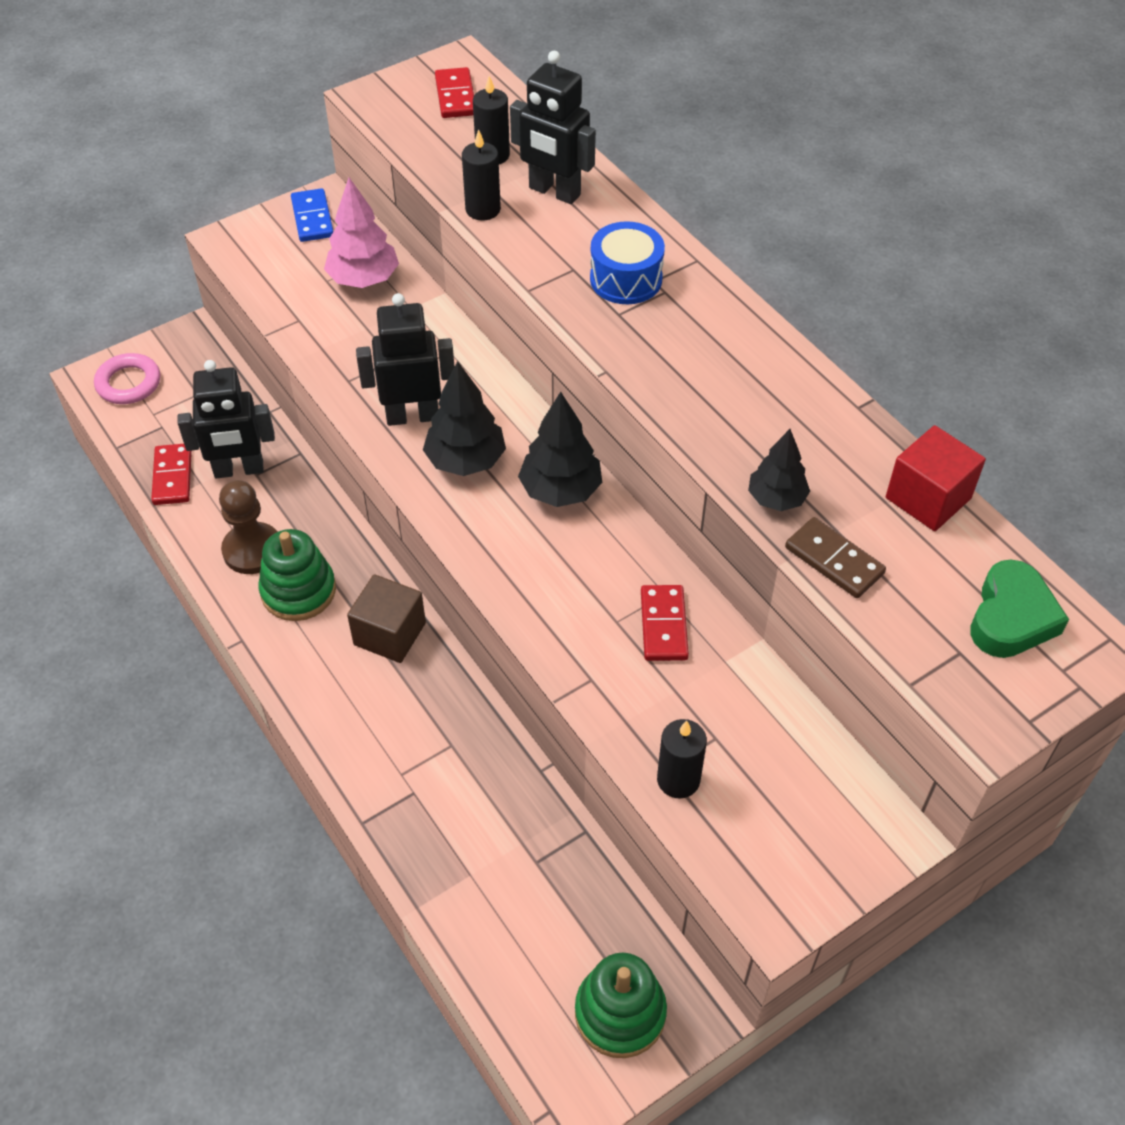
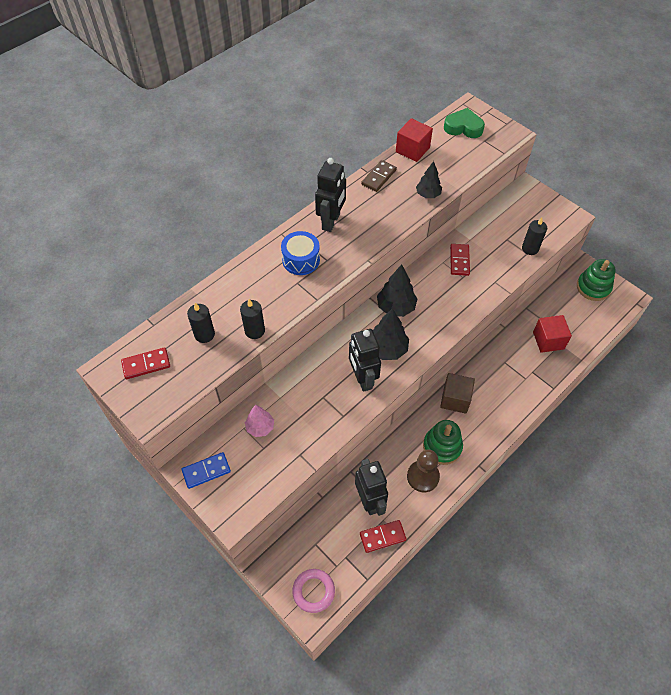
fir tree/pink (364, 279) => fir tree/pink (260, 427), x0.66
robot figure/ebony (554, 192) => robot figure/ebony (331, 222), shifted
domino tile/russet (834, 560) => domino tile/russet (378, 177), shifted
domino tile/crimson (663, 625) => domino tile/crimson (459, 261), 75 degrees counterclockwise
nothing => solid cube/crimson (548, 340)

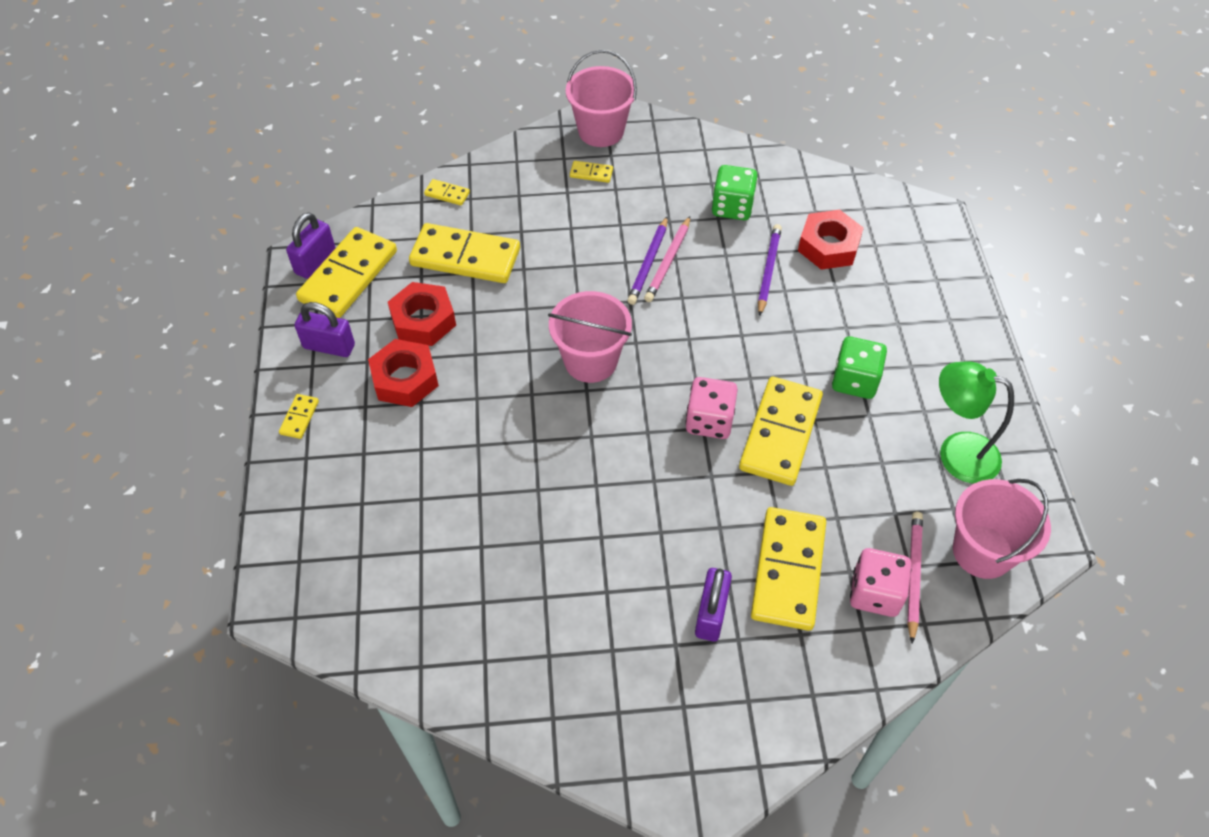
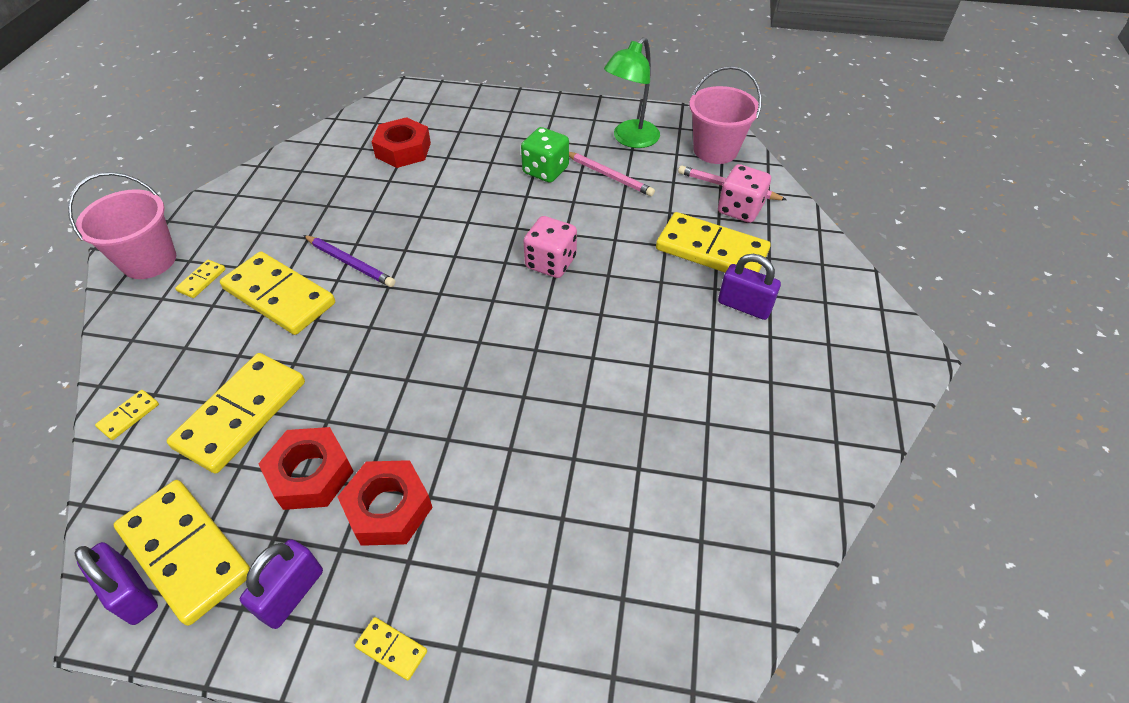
domino tile/golden (780, 433) => domino tile/golden (279, 296), shifted
wooden pencil/pink (668, 262) => wooden pencil/pink (609, 176), shifted
bucket/pink (590, 361) => nothing
dice/leaf-green (732, 207) => nothing
wooden pencil/violet (768, 270) => nothing

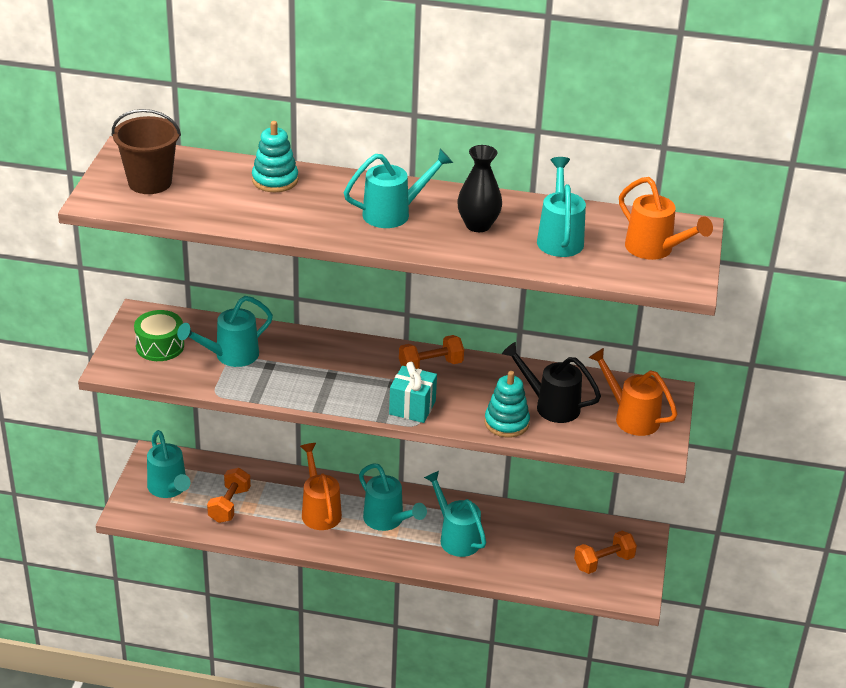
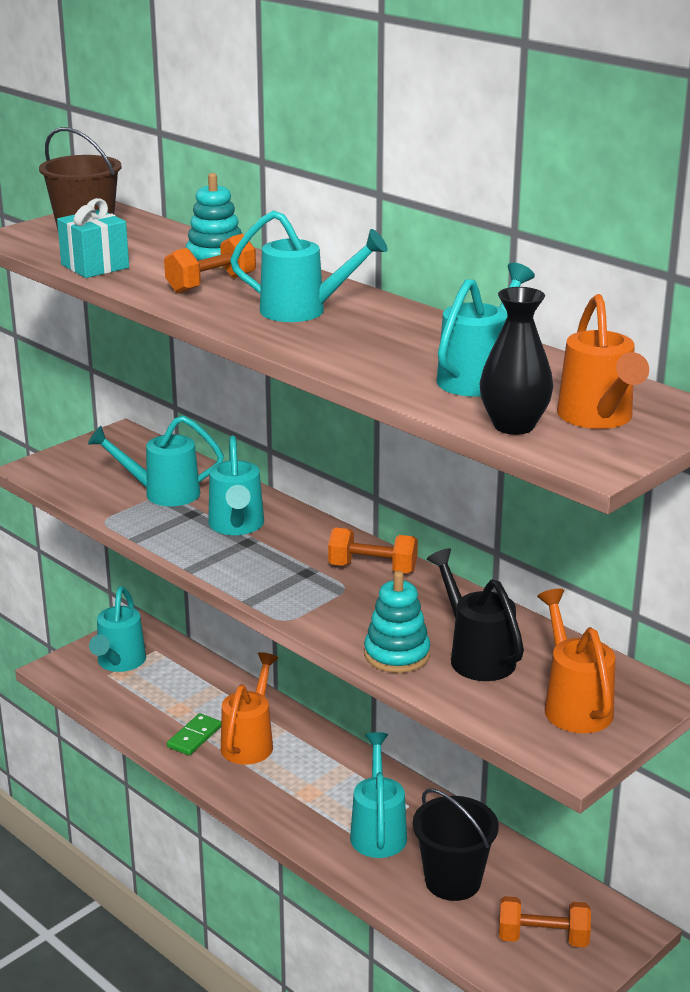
wrapped gift/teal (412, 407) => wrapped gift/teal (95, 266), shifted
free weight/bright orange (229, 505) => free weight/bright orange (211, 284), shifted
nothing => domino tile/leaf-green (194, 737)
sprinkling can/teal (387, 520) => sprinkling can/teal (236, 526), shifted
nothing => bucket/ebony (453, 881)
vase/ebony (478, 225) => vase/ebony (513, 426), shifted
snare drum/leaf-green (160, 346) => nothing

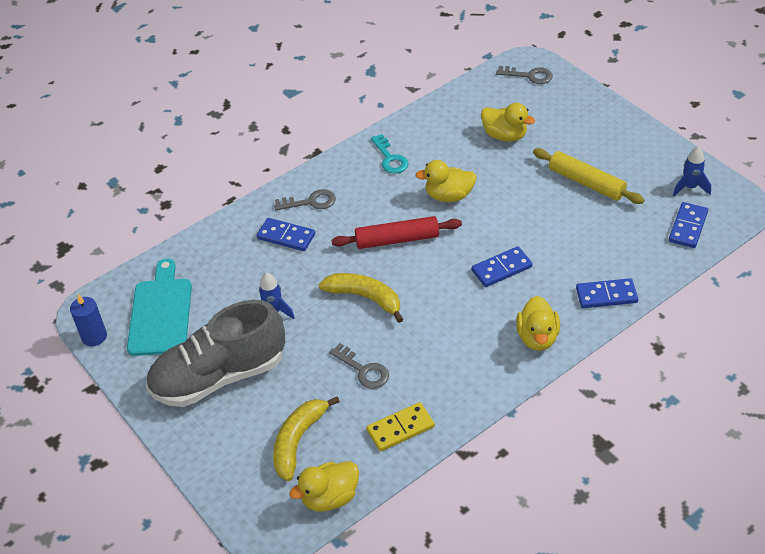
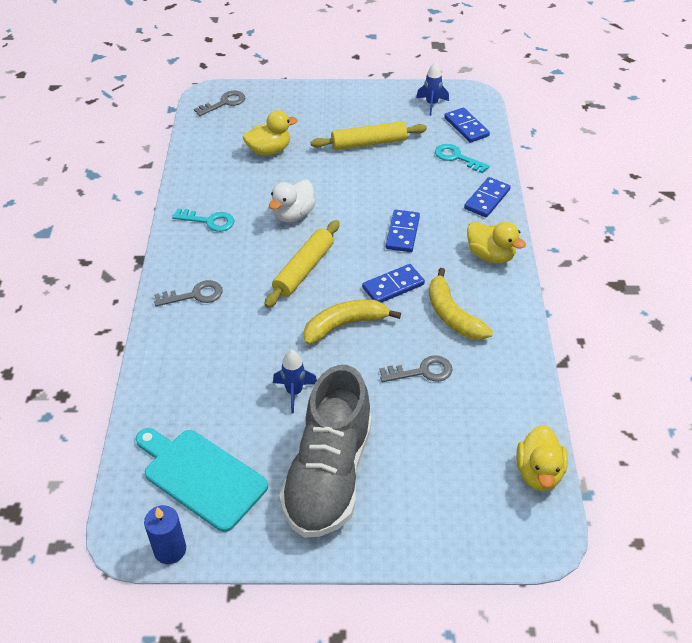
key/grey (310, 202) => key/grey (195, 295), 45 degrees clockwise
rolling pin/crimson (397, 240) => rolling pin/golden (304, 270)
rubber duck/golden (449, 196) => rubber duck/white (293, 215)
domino tile/blue (286, 236) => domino tile/blue (393, 286), shifted
toy banana/golden (298, 441) => toy banana/golden (452, 315), shifted
nothing => key/teal (457, 157)
domino tile/golden (400, 428) => nothing

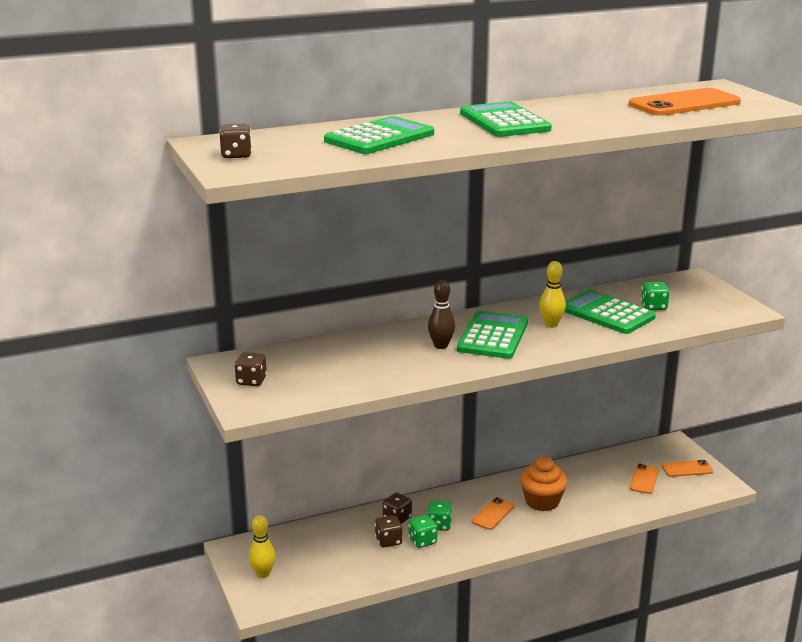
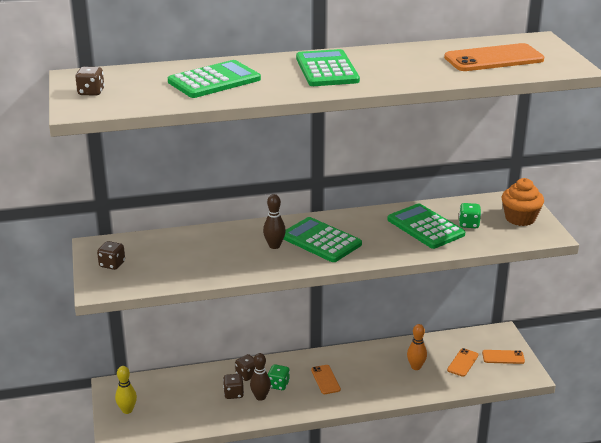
dice/leaf-green (422, 541) => skittle/russet (260, 397)
pocket calculator/leaf-green (493, 336) => pocket calculator/leaf-green (321, 240), 75 degrees counterclockwise
smartphone/bright orange (493, 514) => smartphone/bright orange (325, 380), 60 degrees counterclockwise
nothing => skittle/bright orange (416, 367)
fairy cake/bright orange (542, 501) => fairy cake/bright orange (520, 218), shifted
skittle/golden (551, 324) => nothing

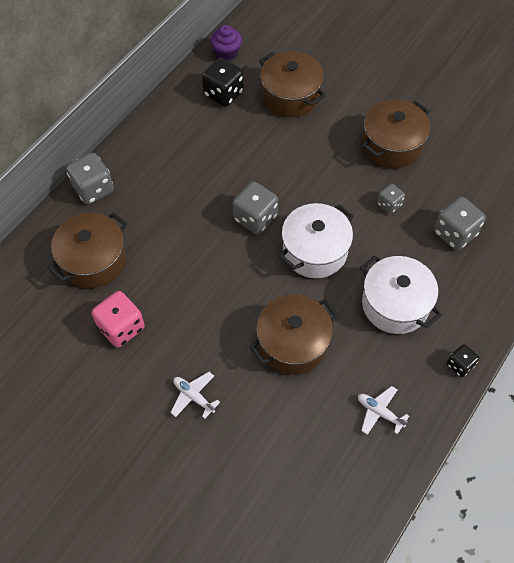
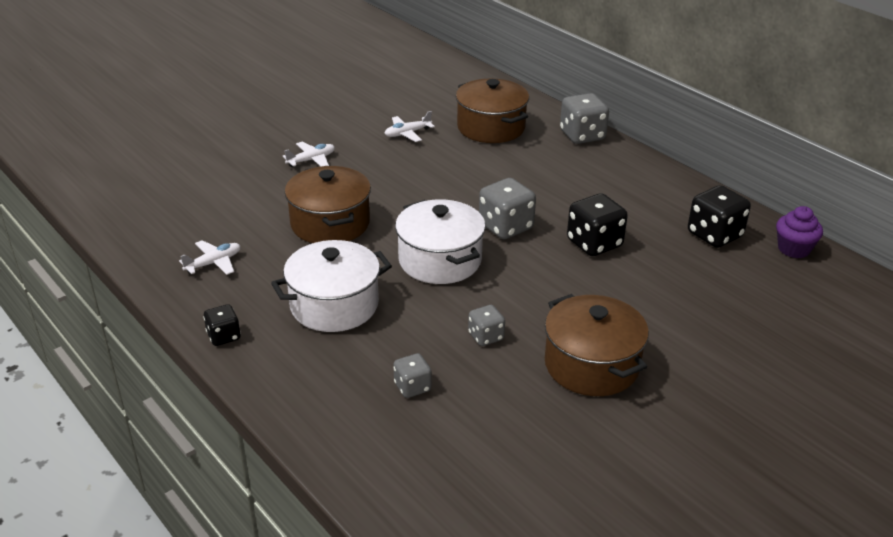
dice/pink (121, 327) => aeroplane/white (407, 133)
dice/grey (455, 233) => dice/grey (412, 387), x0.58
nothing => dice/ebony (594, 243)
stockpot/russet (290, 96) => nothing

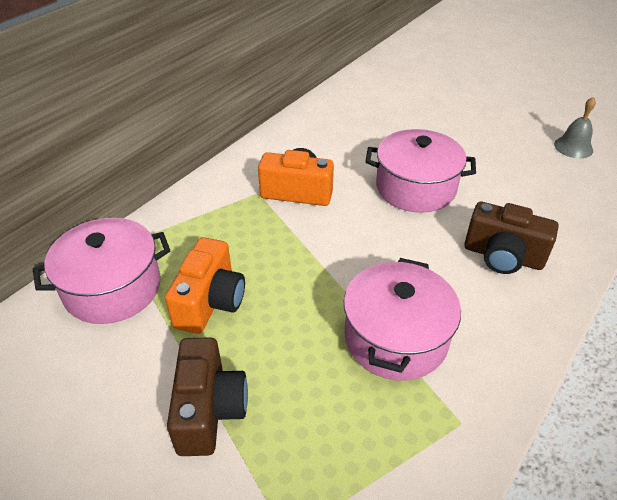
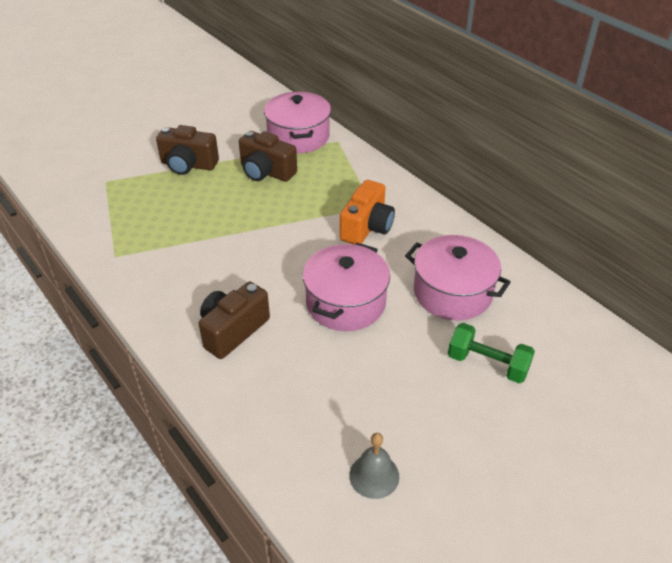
camera/bright orange (210, 302) => camera/russet (266, 172)
stockpot/pink (395, 338) => stockpot/pink (452, 292), shifted
nothing => free weight/leaf-green (487, 364)

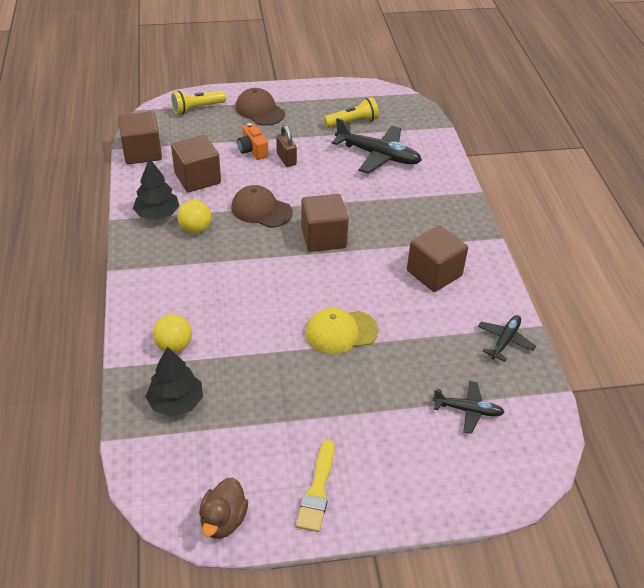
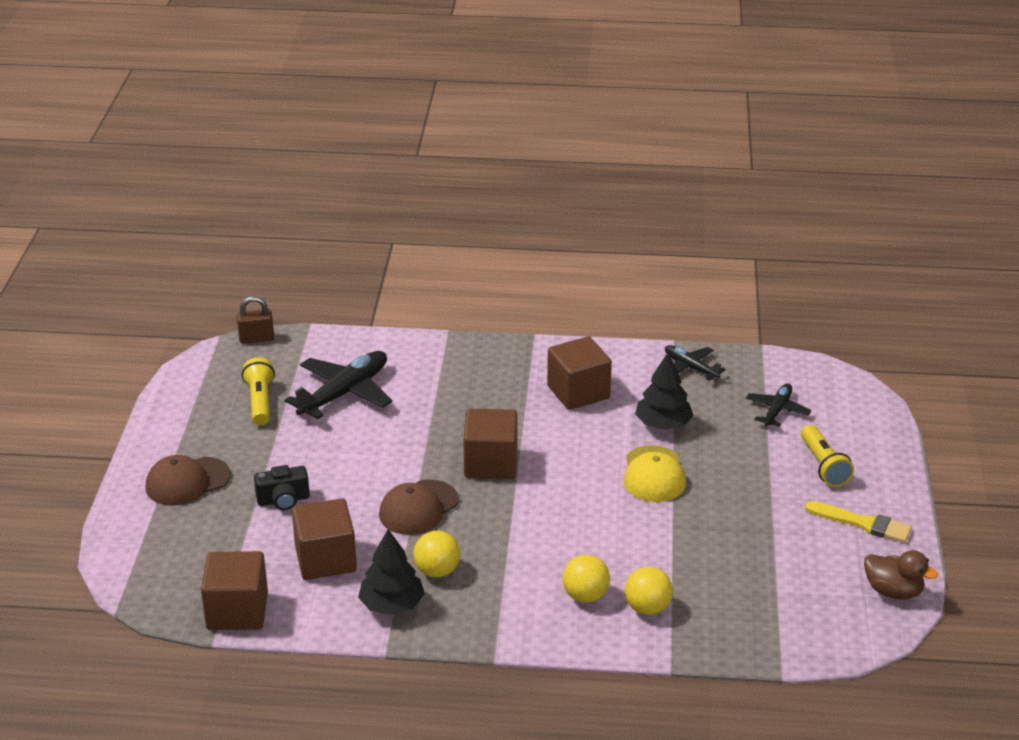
padlock/russet (286, 159) => padlock/russet (256, 338), shifted
camera/bright orange (252, 150) => camera/ebony (283, 500)
nothing => ball/golden (585, 596)
fir tree/ebony (176, 402) => fir tree/ebony (663, 424), shifted
torch/golden (197, 108) => torch/golden (823, 466), shifted

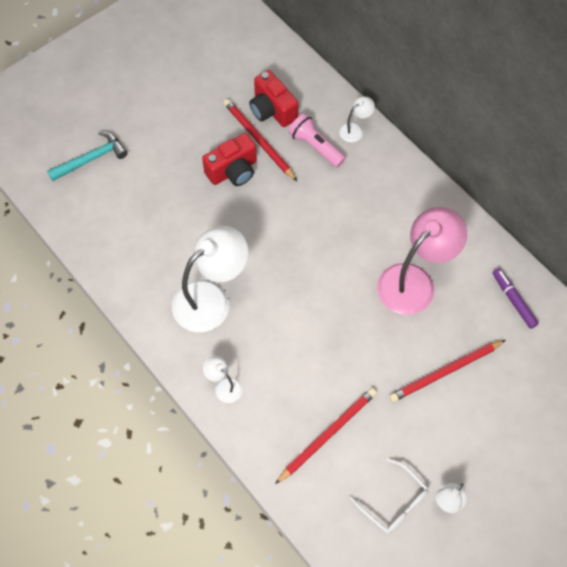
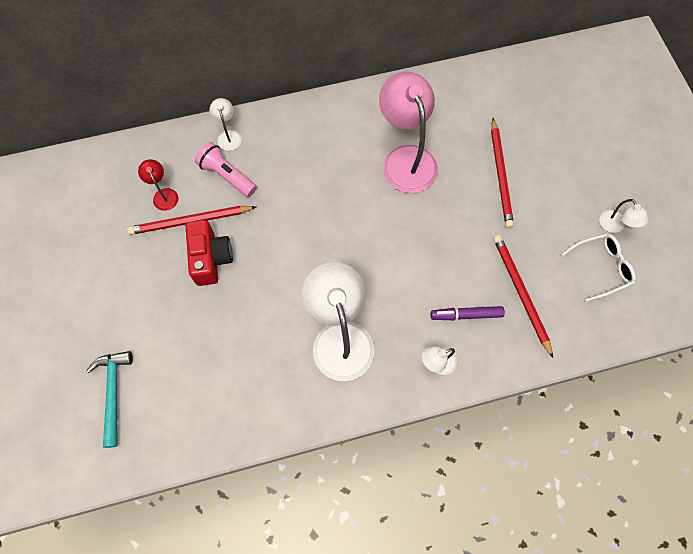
camera/crimson (272, 110) => lamp/crimson (164, 195)
torch/pink (315, 147) => torch/pink (227, 175), 60 degrees clockwise
marker pen/violet (513, 300) => marker pen/violet (466, 315), shifted

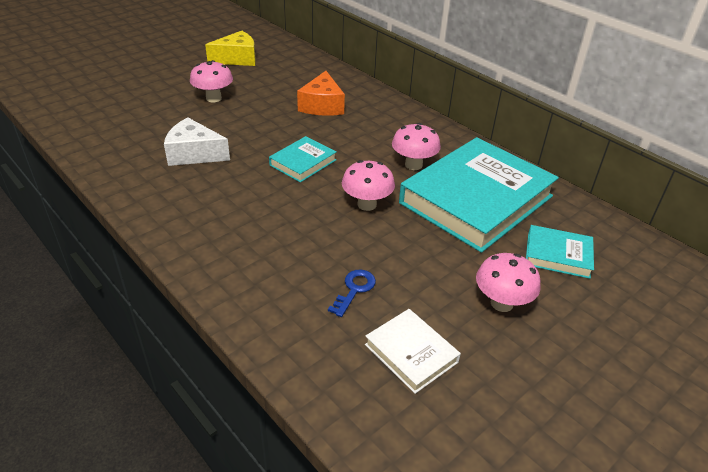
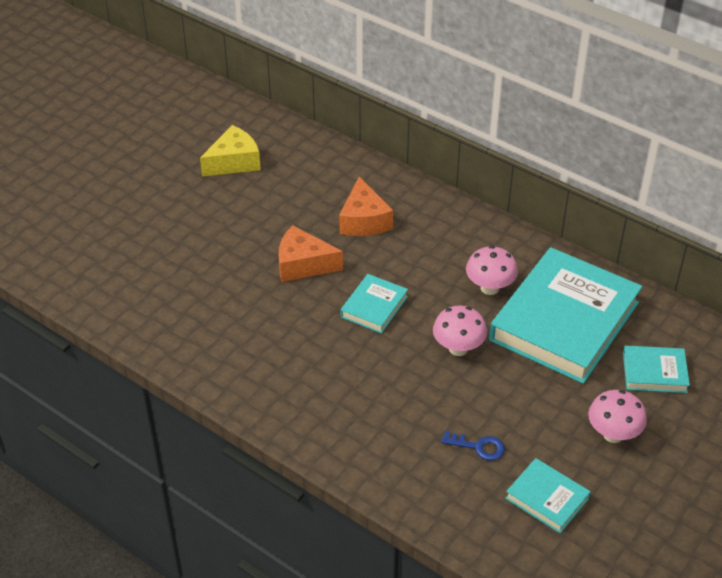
nothing => cheese/bright orange (303, 264)
key/blue (354, 290) => key/blue (478, 447), 90 degrees clockwise
hardcover/white (411, 353) => hardcover/teal (547, 498)
cheese/white (194, 154) => nothing
mushroom/pink (213, 98) => nothing

